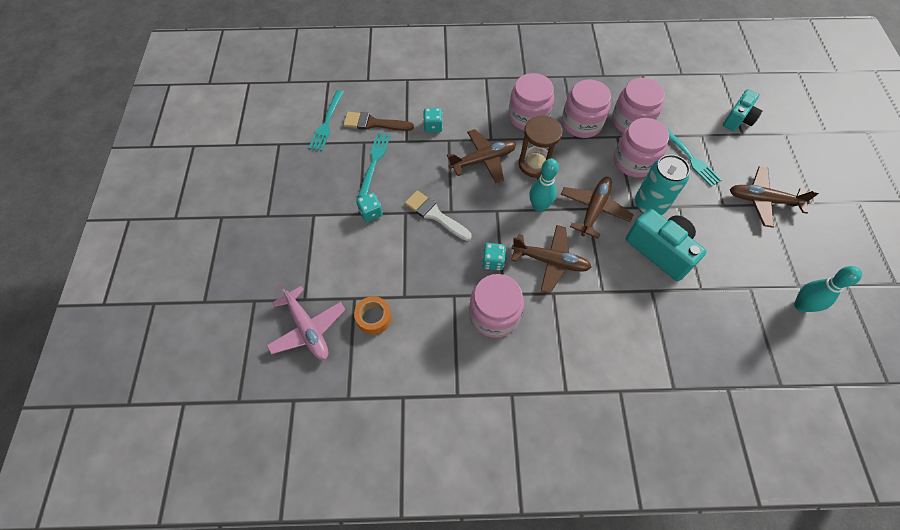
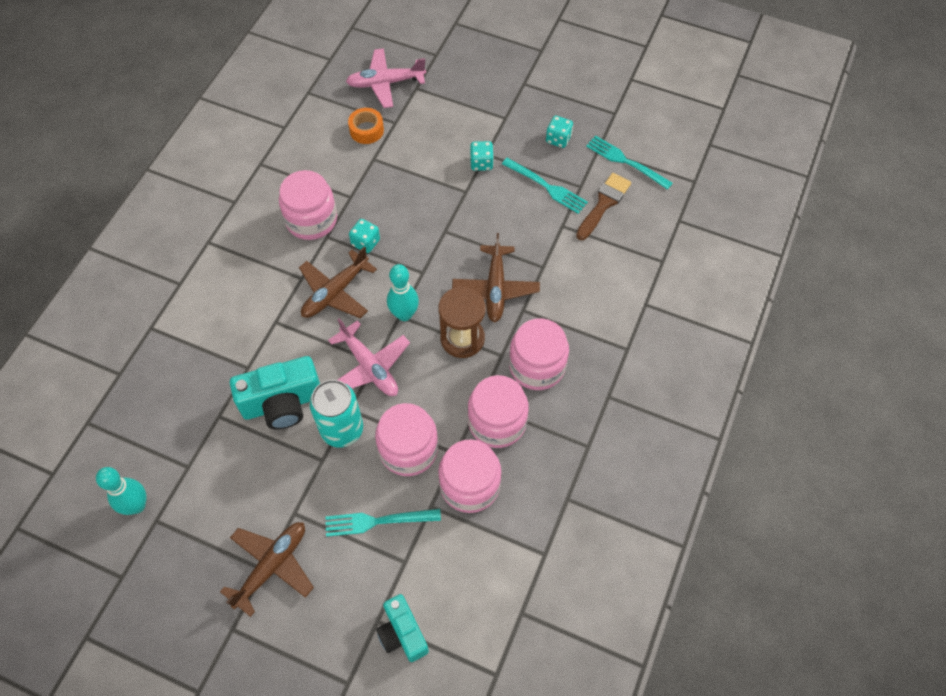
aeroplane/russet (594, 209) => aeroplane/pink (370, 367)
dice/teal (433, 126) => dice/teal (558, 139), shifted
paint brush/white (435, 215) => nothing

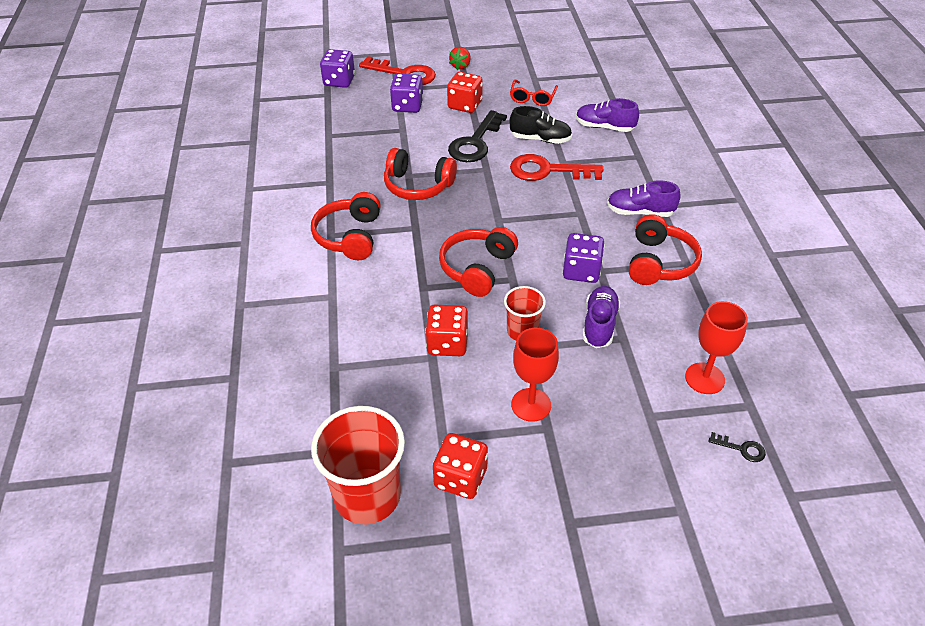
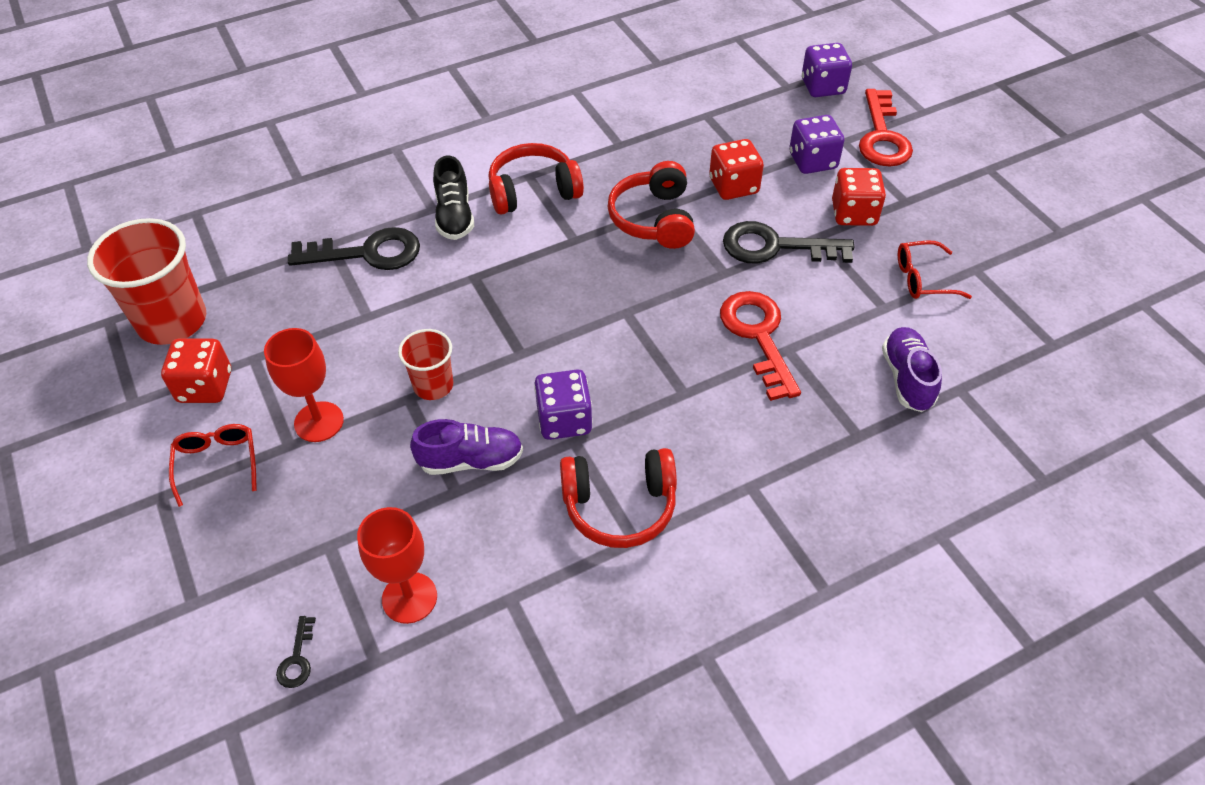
nothing => eyeglasses/crimson (217, 463)
nothing => key/ebony (367, 253)
shoe/ebony (540, 139) => shoe/ebony (454, 216), shifted
dice/crimson (447, 343) => dice/crimson (733, 186), shifted
over-ear headphones/crimson (477, 268) => nothing
berry/crimson (460, 66) => nothing
shoe/violet (640, 212) => nothing

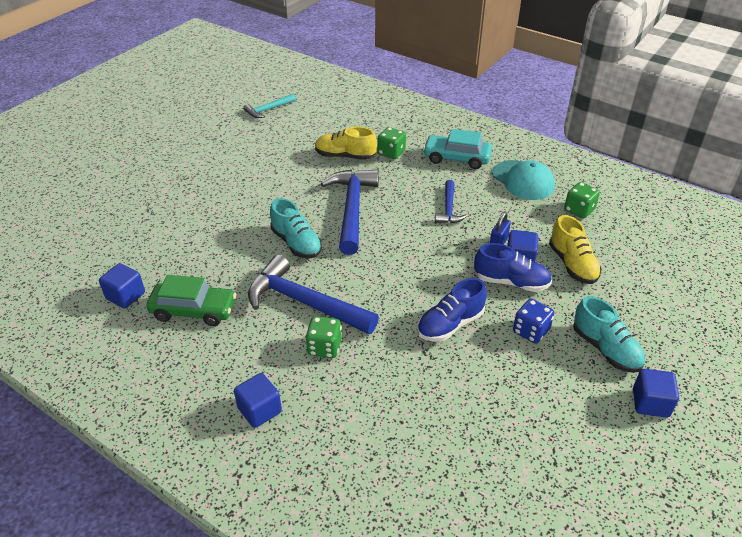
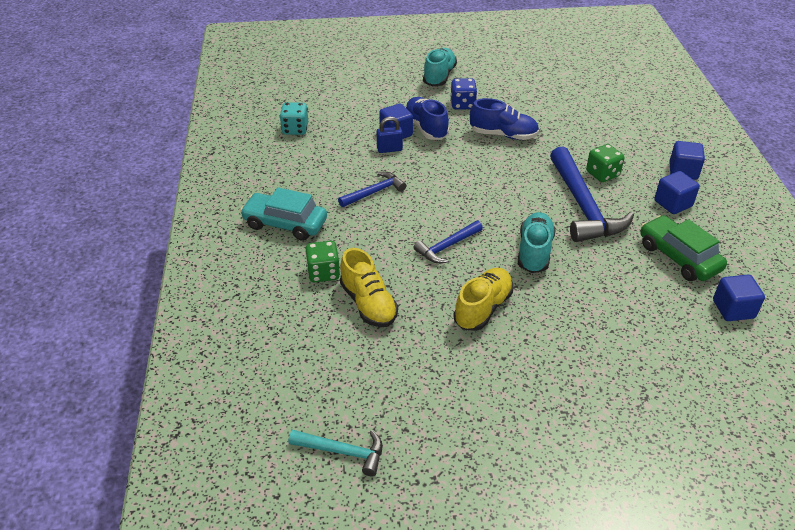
automobile/teal (456, 158) => automobile/teal (285, 224), 135 degrees clockwise
dice/leaf-green (579, 210) => dice/teal (295, 129)
hammer/blue (352, 209) => hammer/blue (447, 247), x0.53
shoe/golden (572, 264) => shoe/golden (483, 308), shifted
solid cube/blue (650, 403) => solid cube/blue (673, 204), shifted
peaked cap/teal (523, 180) => nothing

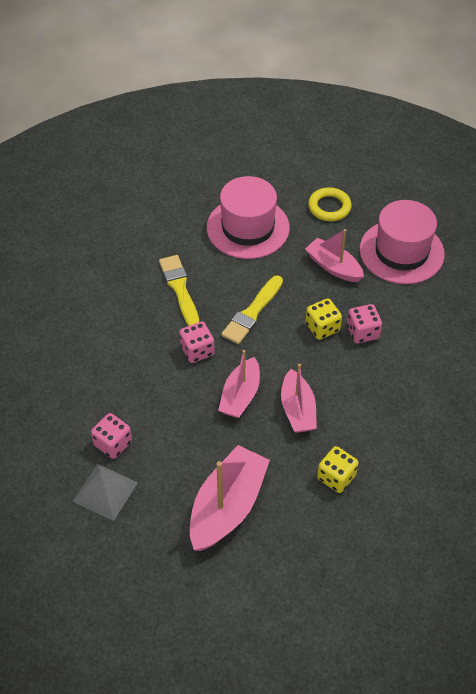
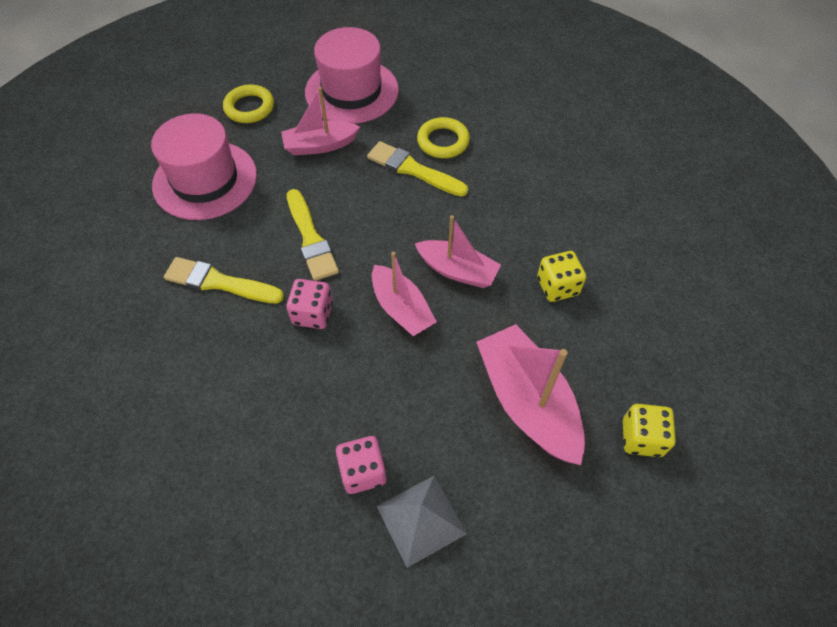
dice/pink (362, 332) => paint brush/golden (413, 169)
nothing => hoop/golden (443, 141)
dice/golden (322, 327) => dice/golden (641, 438), shifted

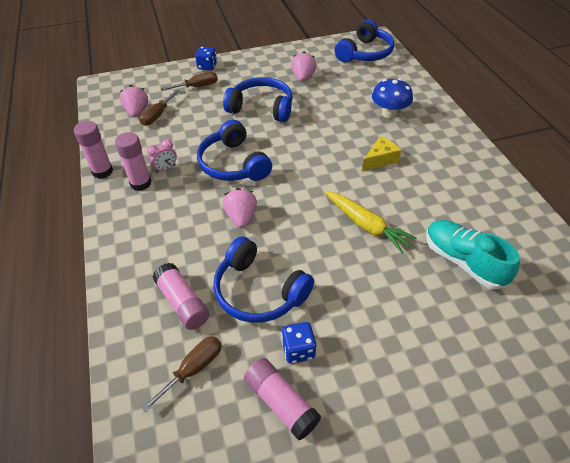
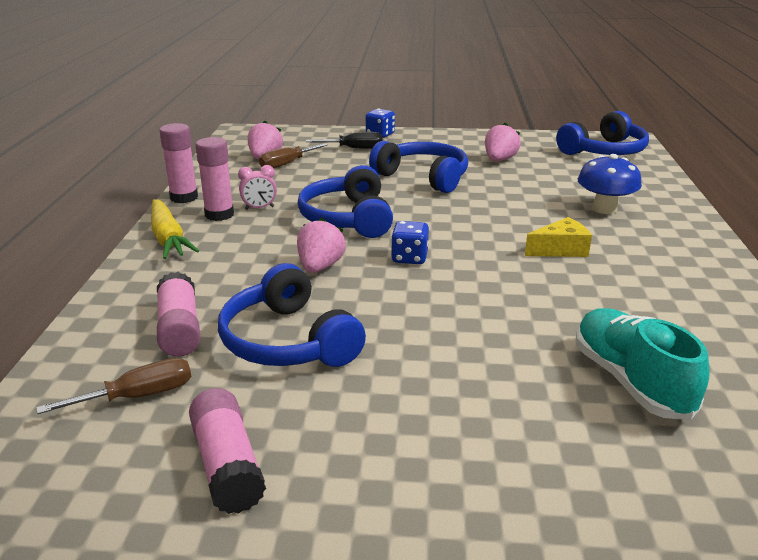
carrot/golden (366, 225) => carrot/golden (168, 238), shifted
screwdriver/russet (197, 87) => screwdriver/ebony (354, 149)
dice/blue (298, 350) => dice/blue (409, 258), shifted

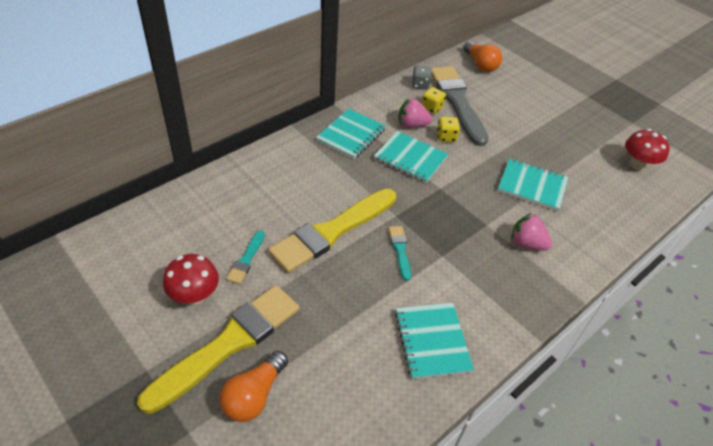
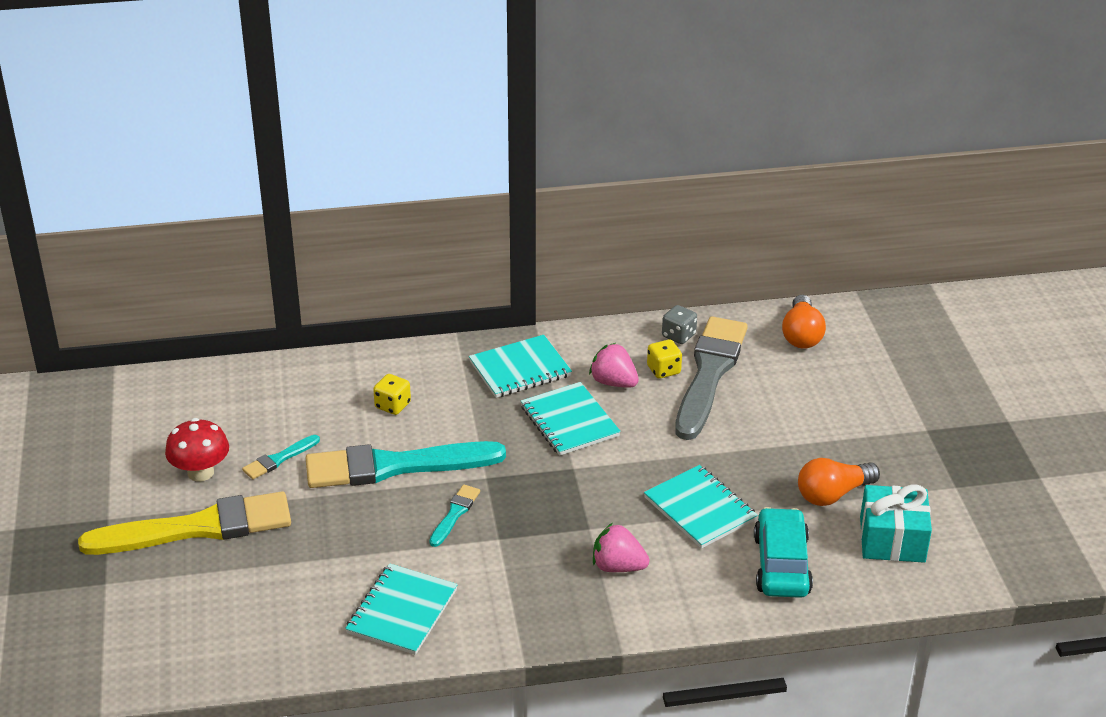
paint brush/golden (332, 231) => paint brush/teal (395, 466)
dice/golden (446, 137) => dice/golden (392, 405), shifted
berry/pink (526, 243) => berry/pink (618, 567), 45 degrees counterclockwise
nothing => automobile/teal (781, 564)
light bulb/bright orange (254, 395) => light bulb/bright orange (833, 494), shifted
mushroom/crimson (637, 164) => wrapped gift/teal (892, 539)

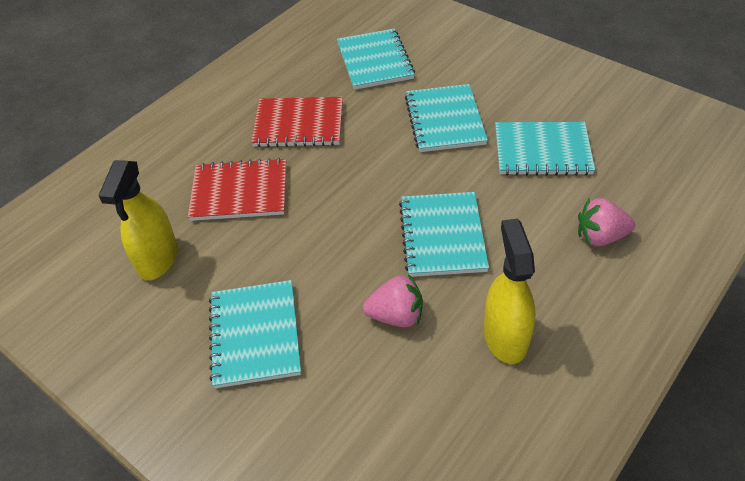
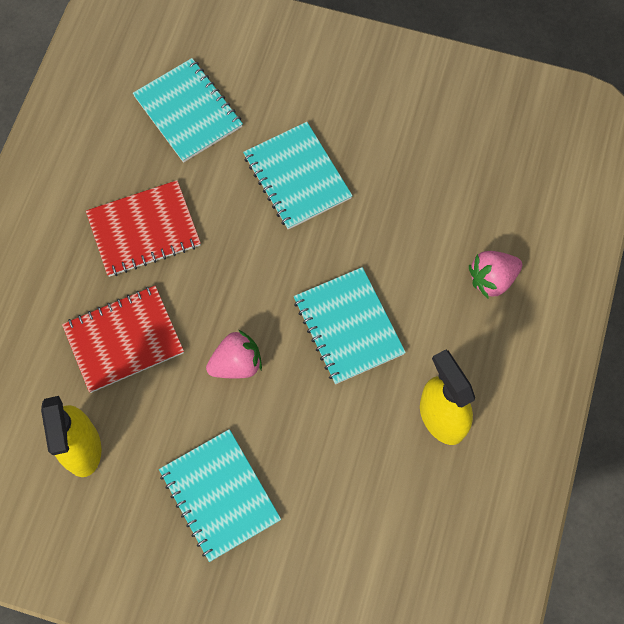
berry/pink (396, 316) => berry/pink (236, 364), shifted
exercise book/teal (542, 151) => nothing

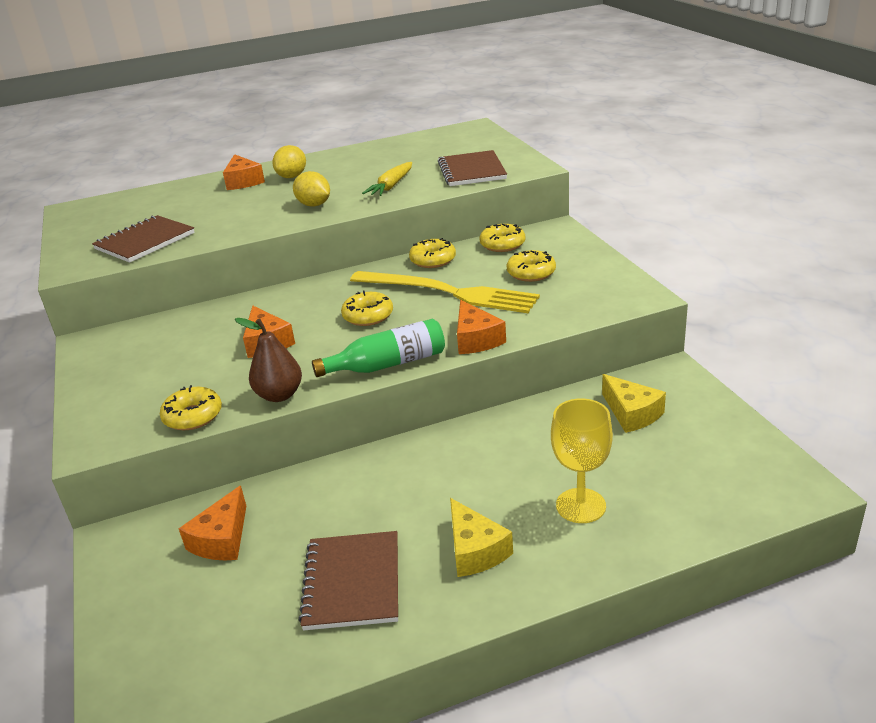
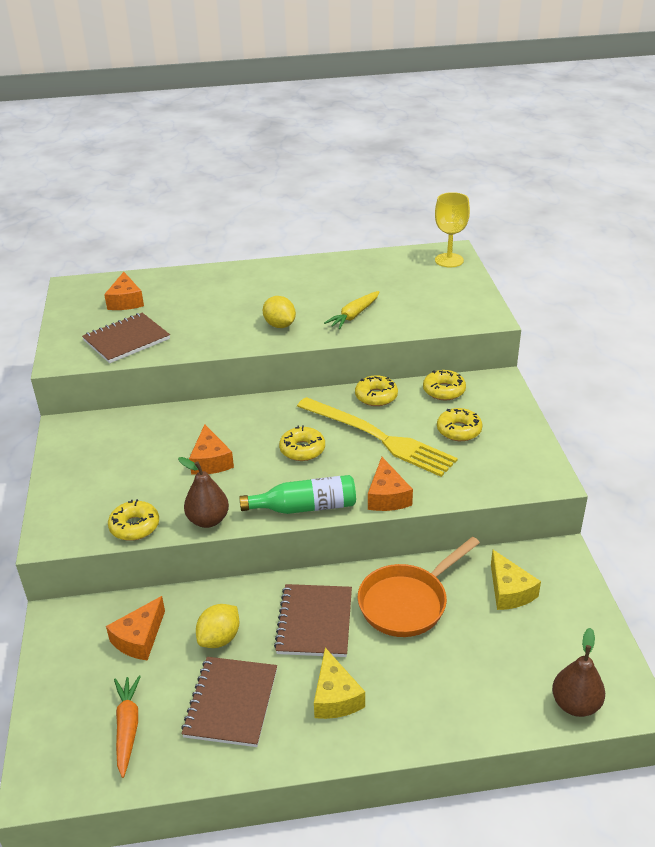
cheese/bright orange (243, 181) => cheese/bright orange (126, 301), shifted
nothing => carrot/bright orange (127, 727)
lemon/golden (292, 176) => lemon/golden (219, 638), shifted
exercise book/russet (472, 171) => exercise book/russet (314, 622), shifted
nothing => pan/bright orange (407, 602)
chalice/golden (580, 506) => chalice/golden (449, 260), shifted
nothing => pear fruit/russet (575, 704)

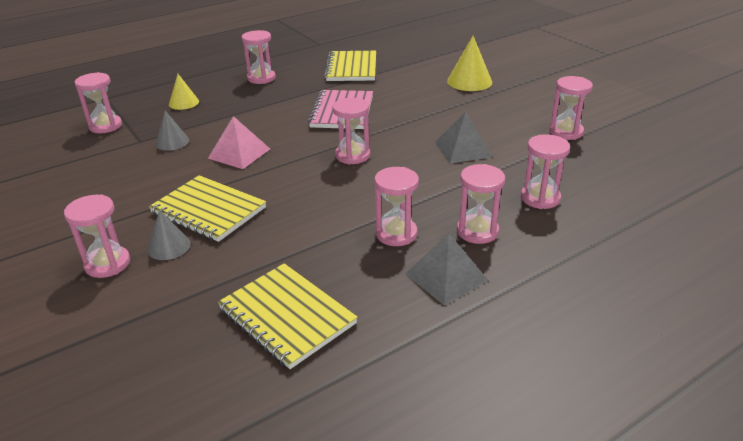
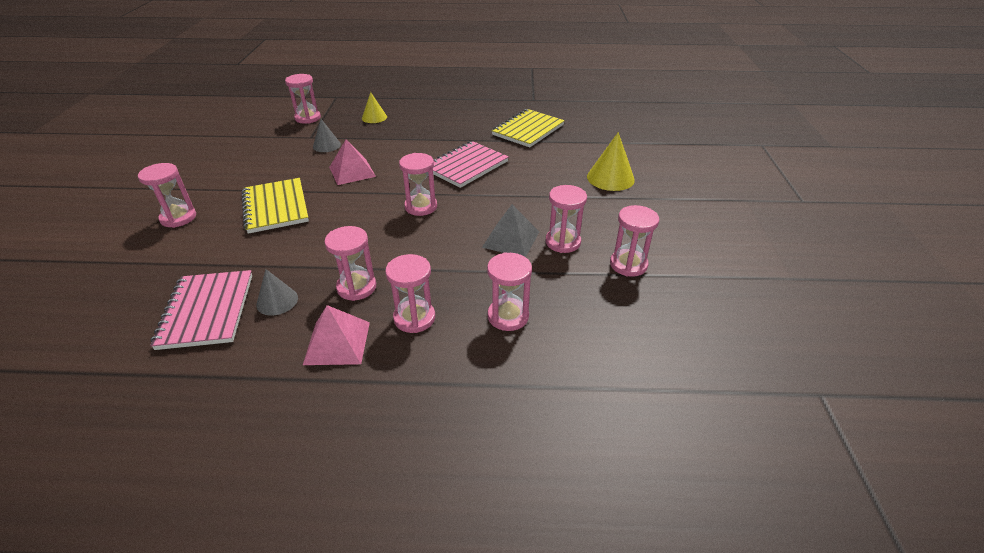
exercise book/golden (287, 316) => exercise book/pink (207, 311)
solid cone/grey (168, 246) => solid cone/grey (277, 301), shifted
solid pyramid/grey (446, 277) => solid pyramid/pink (337, 343)
hourglass/pink (261, 78) => hourglass/pink (563, 242), shifted

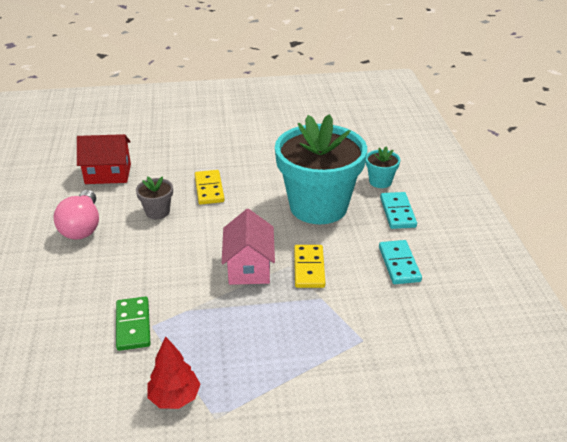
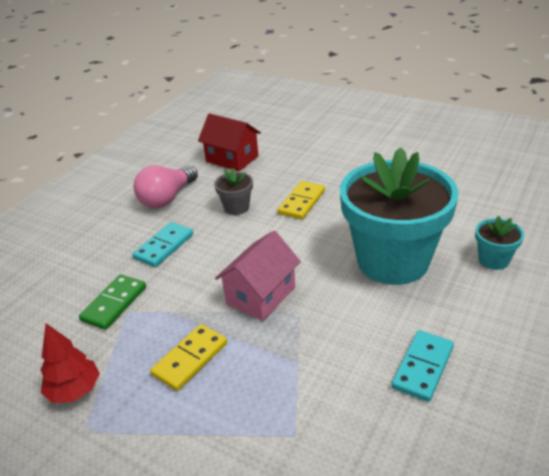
domino tile/teal (397, 212) => domino tile/teal (164, 246), shifted
domino tile/golden (309, 268) => domino tile/golden (190, 359), shifted

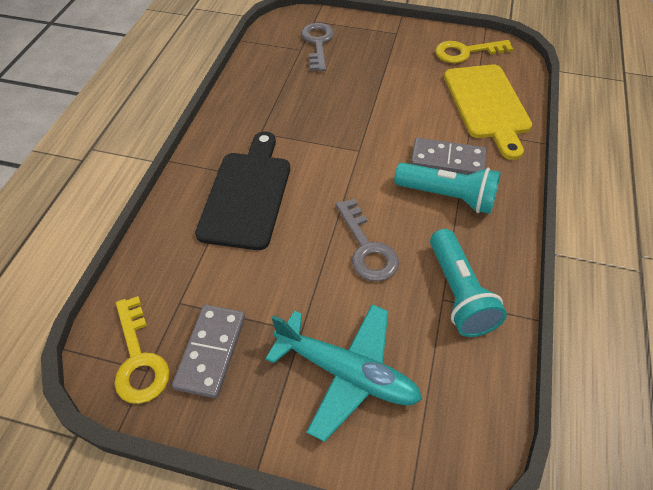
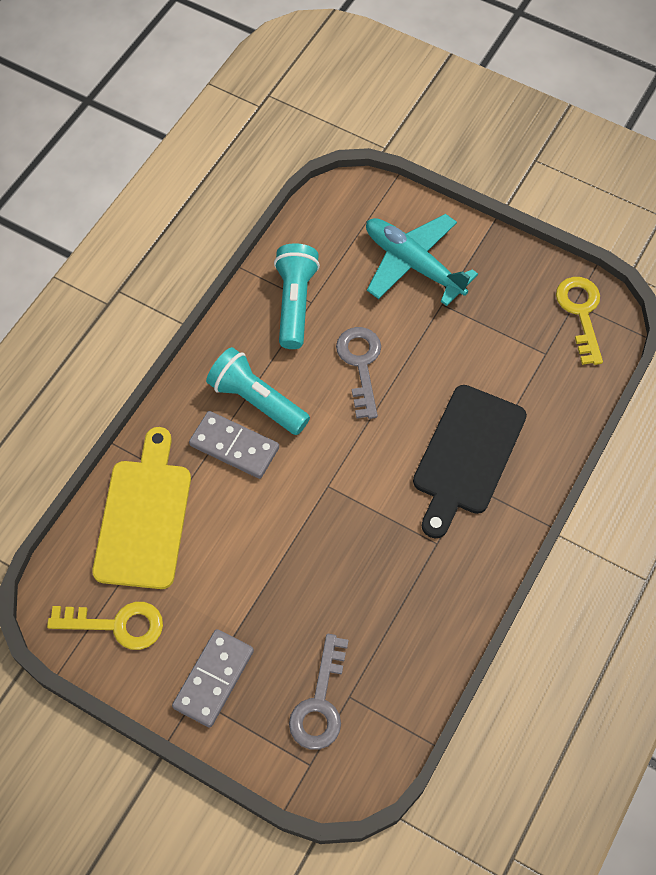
domino tile/grey (211, 352) => domino tile/grey (214, 679), shifted

